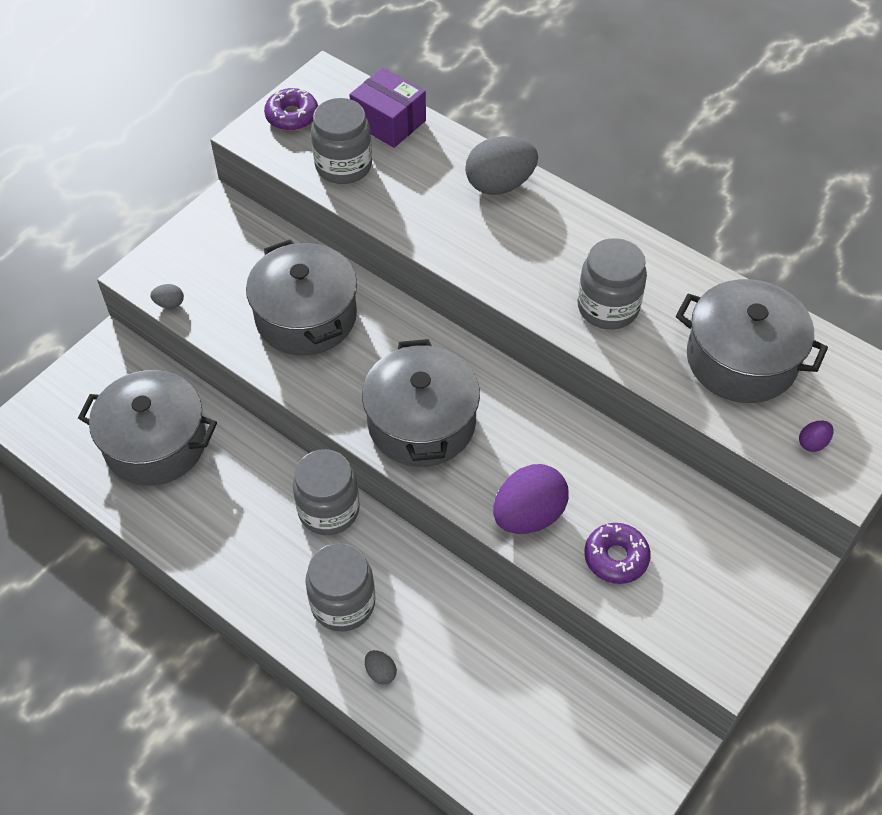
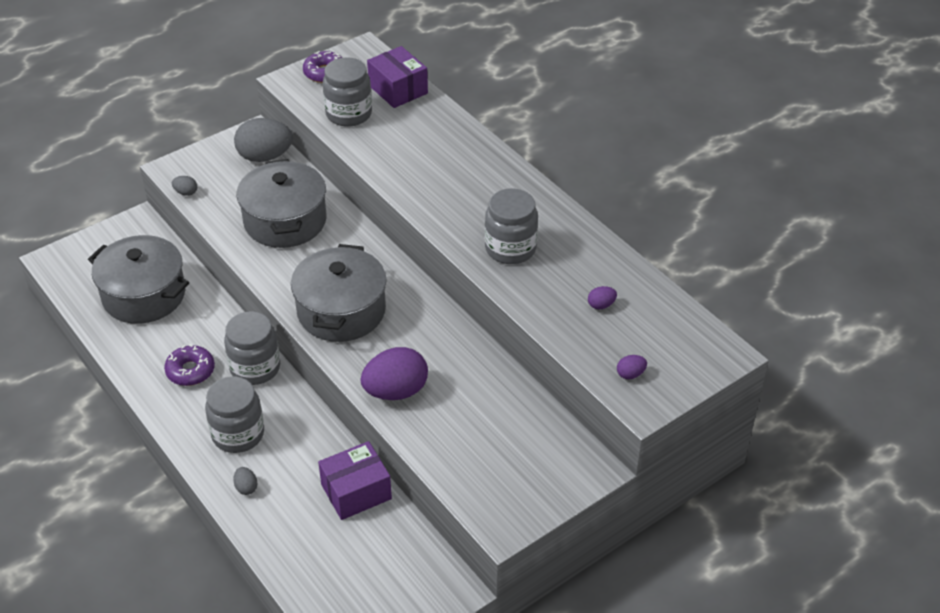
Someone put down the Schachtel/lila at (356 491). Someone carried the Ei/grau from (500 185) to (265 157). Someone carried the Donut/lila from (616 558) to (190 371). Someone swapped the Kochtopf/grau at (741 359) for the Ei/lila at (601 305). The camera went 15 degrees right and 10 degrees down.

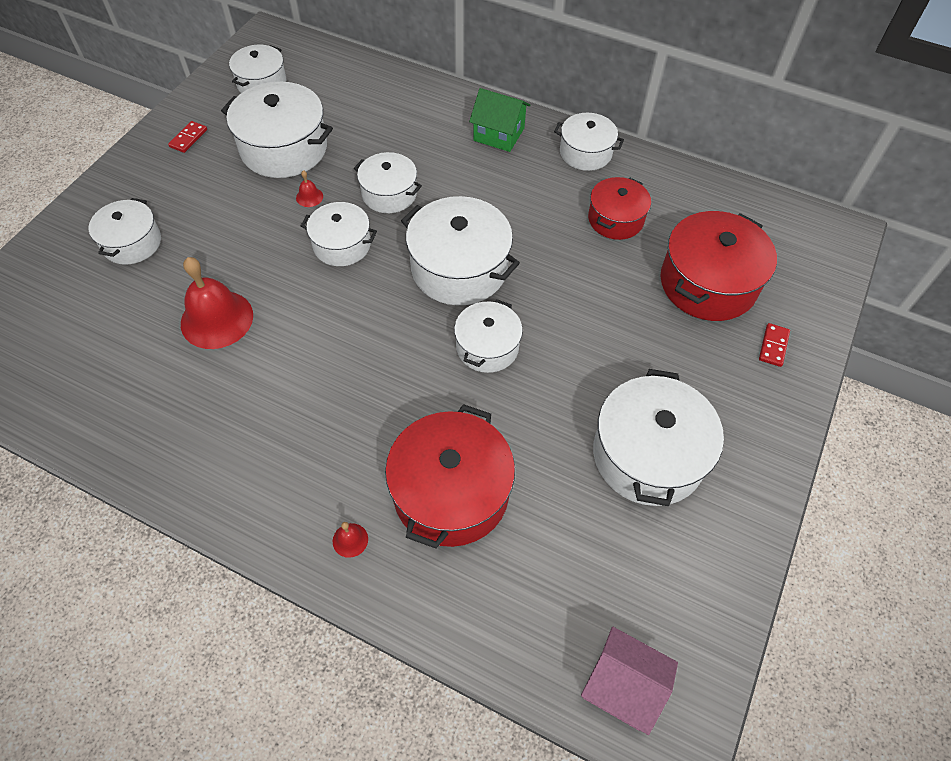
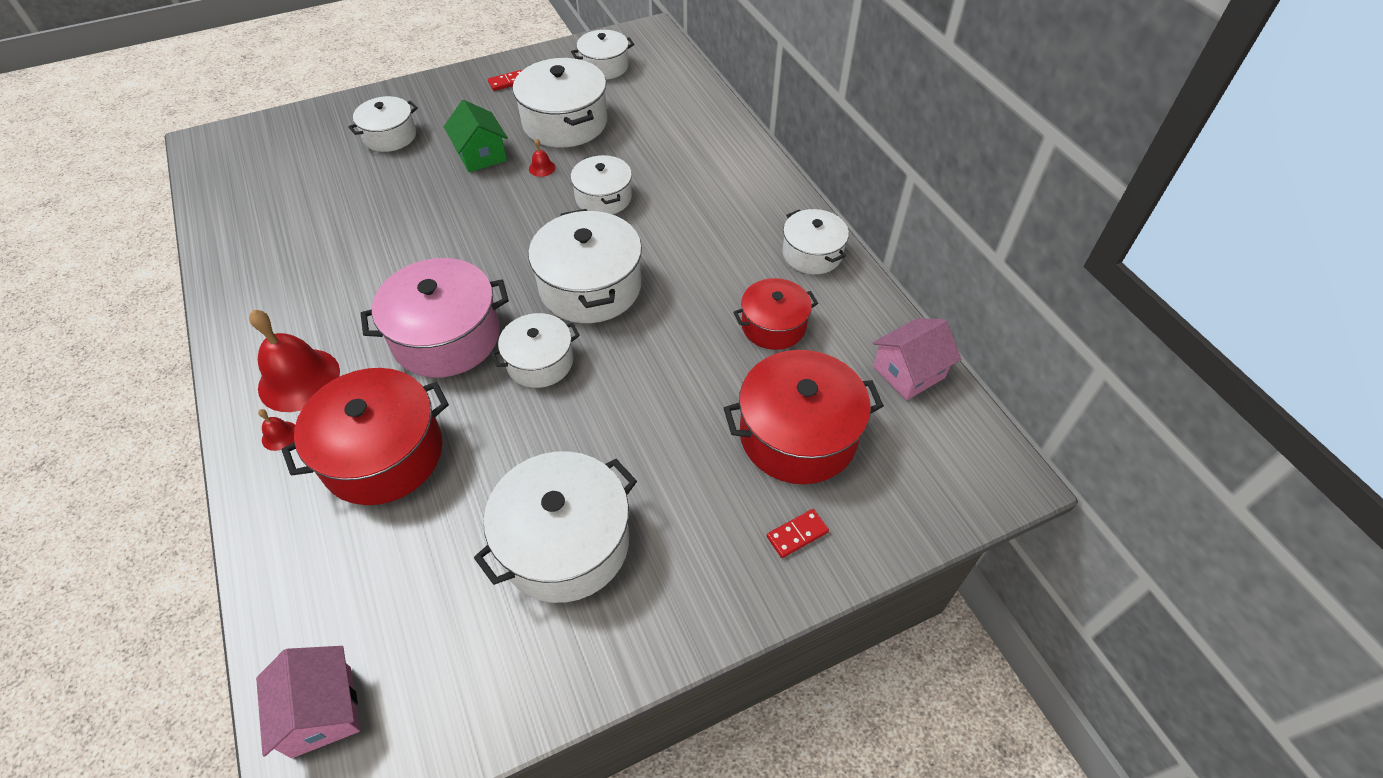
Someone took away the Kochtopf/weiß at (342 245). Someone put down the Kochtopf/rosa at (446 337). Someone put down the Haus/rosa at (908 372). Someone carried the Glocke/rot from (217 319) to (299 379). Someone carried the Haus/grün from (499 134) to (481 155). The camera went 40 degrees right and 5 degrees down.

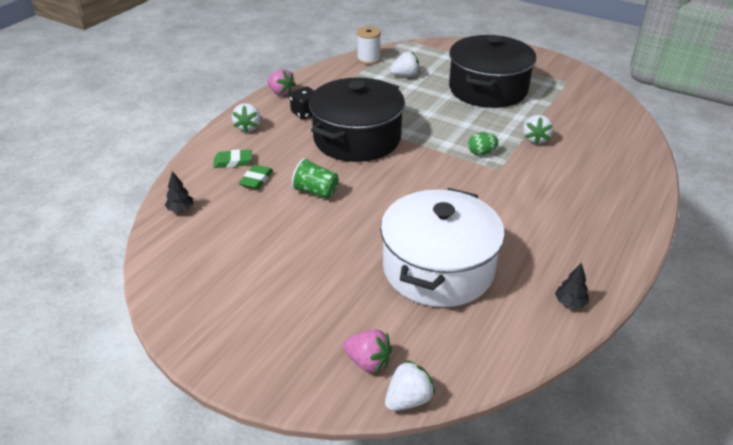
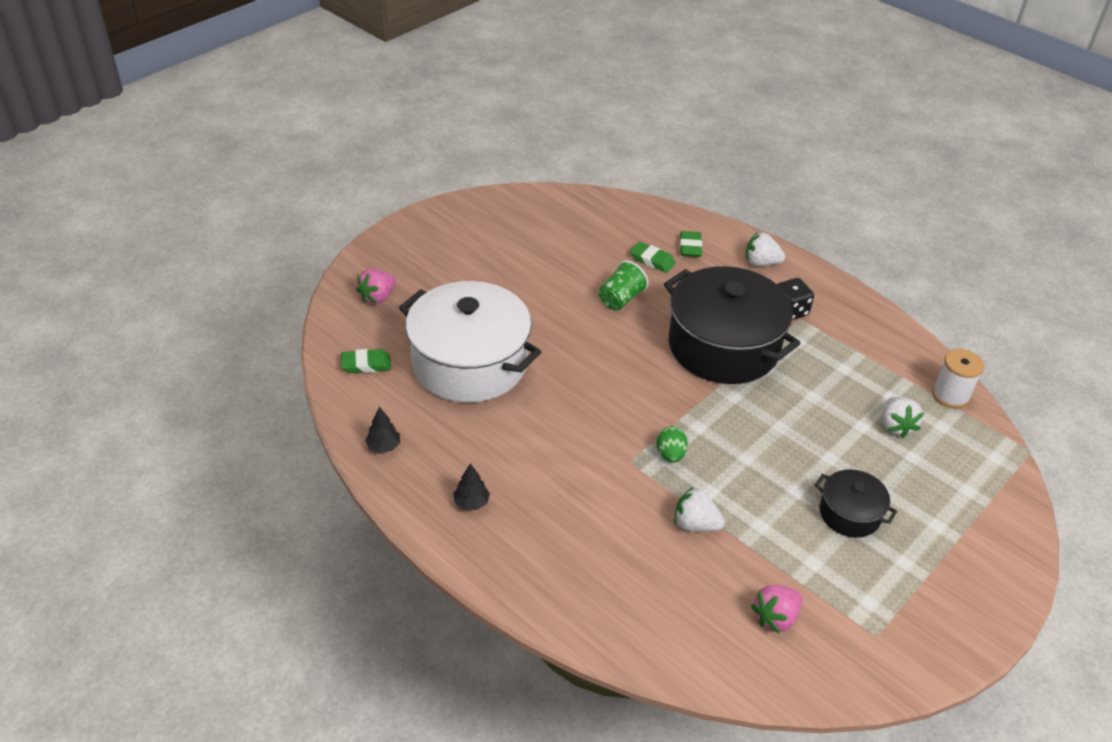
Someone took away the Erdbeere/weiß at (408 399). Someone put down the Radiergummi/grün at (366 364). Someone carried the Baum/schwarz from (180 209) to (471 502). Someone carried the Erdbeere/rosa from (281 92) to (775 617). Someone scaled the Kochtopf/schwarz at (488 89) by 0.48. The camera went 100 degrees right and 5 degrees up.

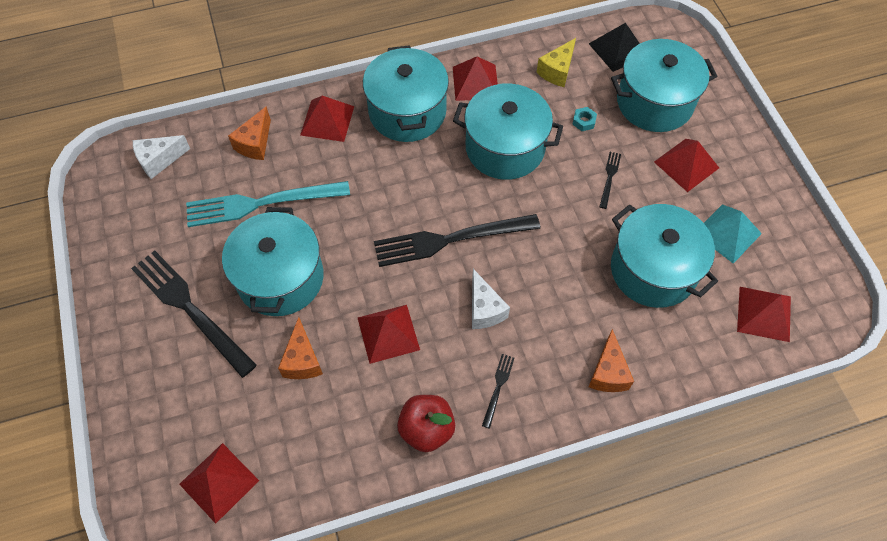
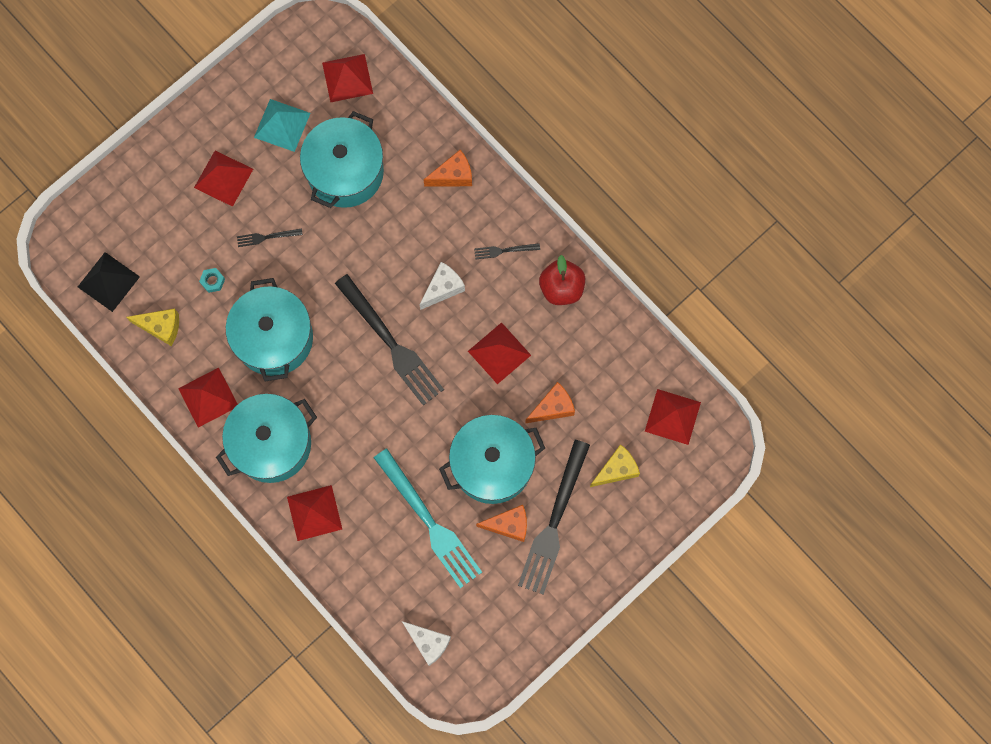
Someone took away the Kochtopf/türkis at (654 102). Someone put down the Käse/gelb at (616 470). Someone carried the Käse/orange from (255 143) to (508 525). The camera went 115 degrees left and 15 degrees up.

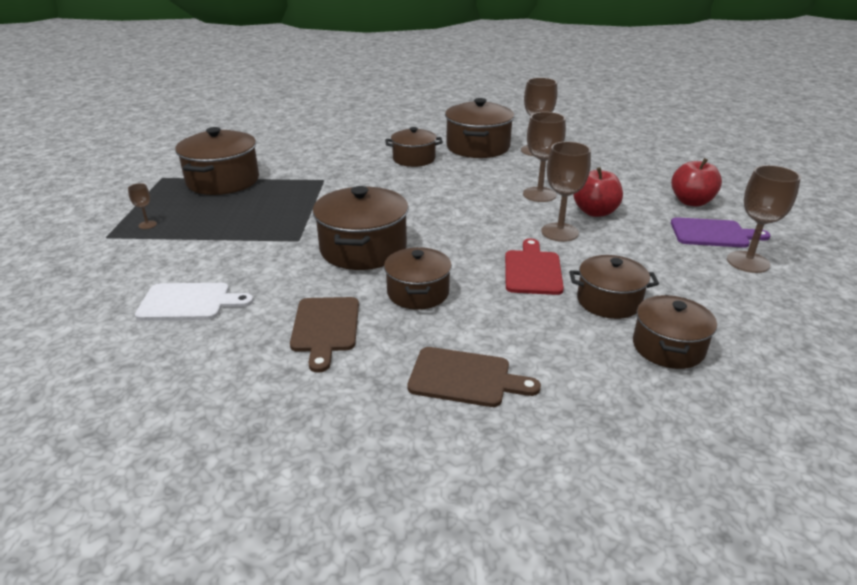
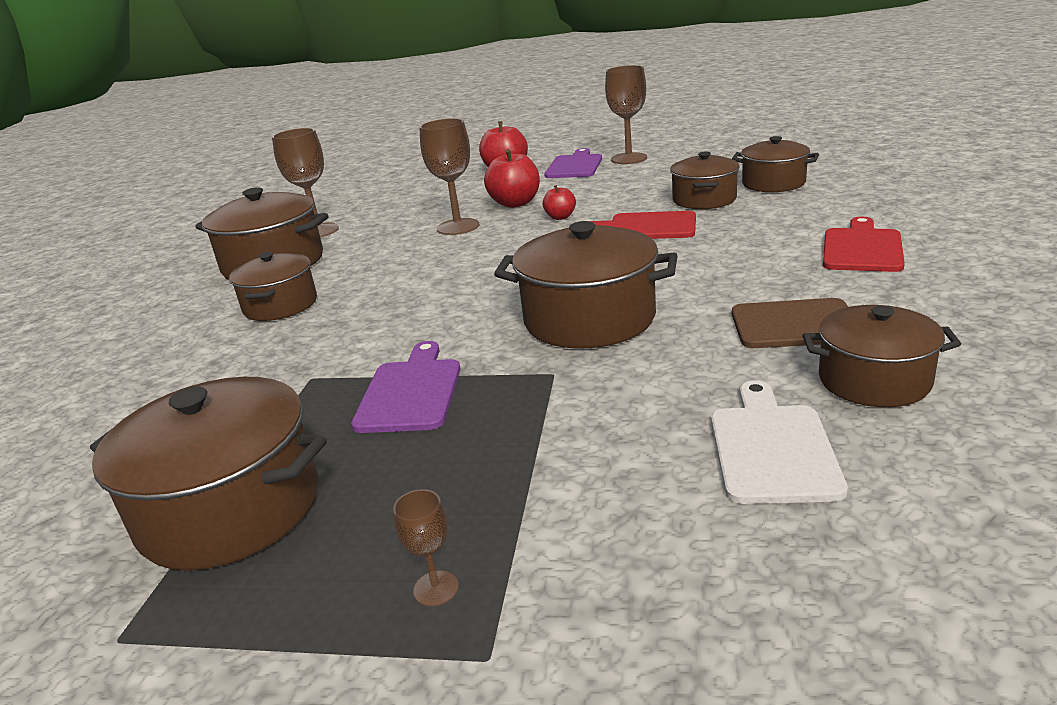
Someone put down the Schneidebrett/lila at (410 392). Someone carried the Kochtopf/braun from (418 293) to (874 380). Someone swapped the Kelch/braun at (559 232) for the Apfel/rot at (560 217). Someone repainted the Schneidebrett/braun at (465 378), which became the Schneidebrett/rot at (861 248). The camera went 80 degrees left and 5 degrees down.

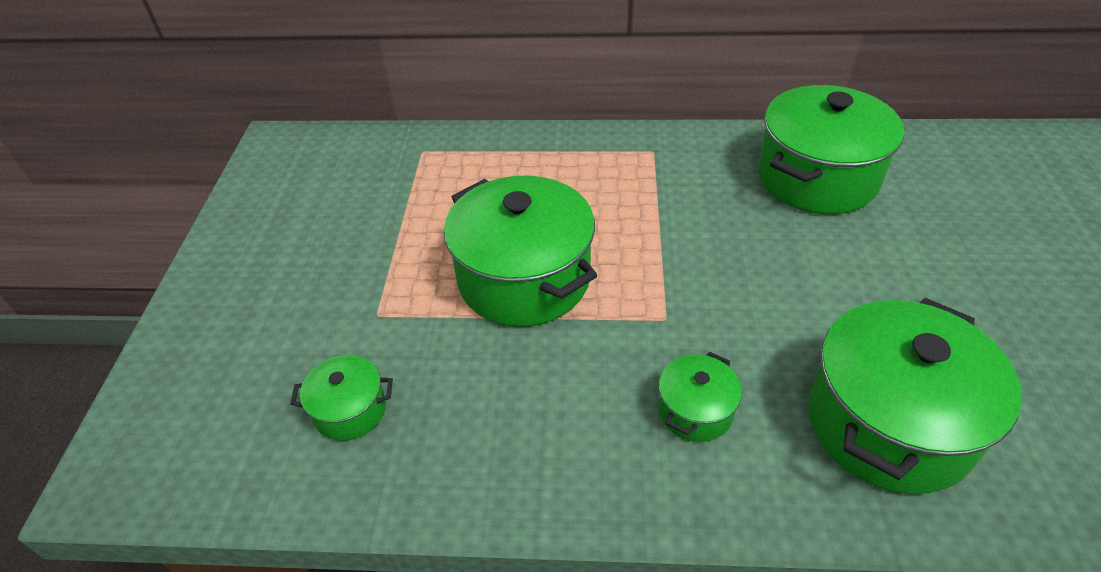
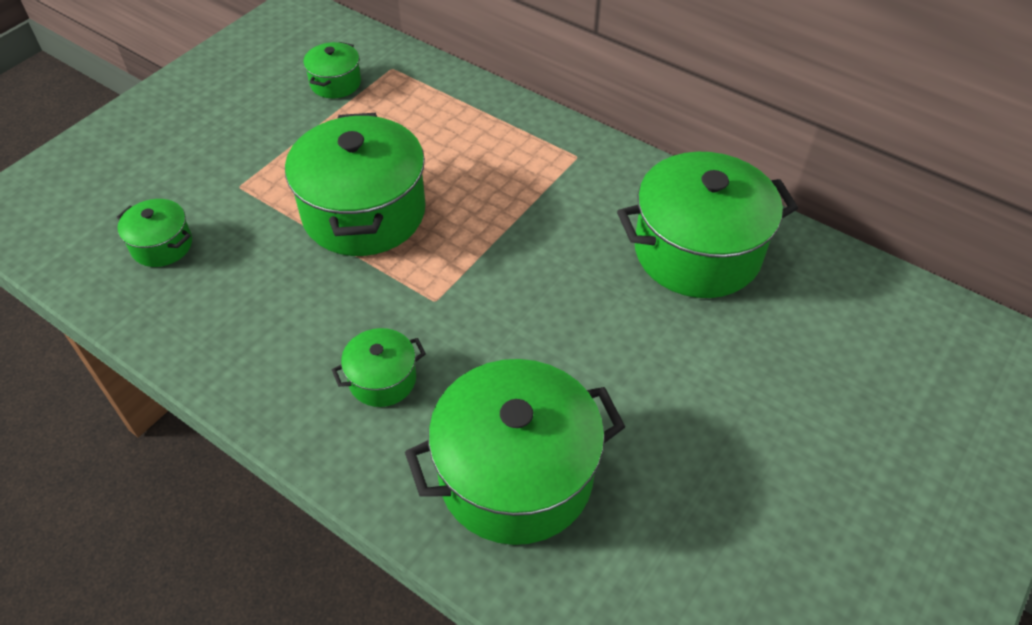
Someone put down the Kochtopf/grün at (335 83). The camera went 30 degrees right and 5 degrees up.

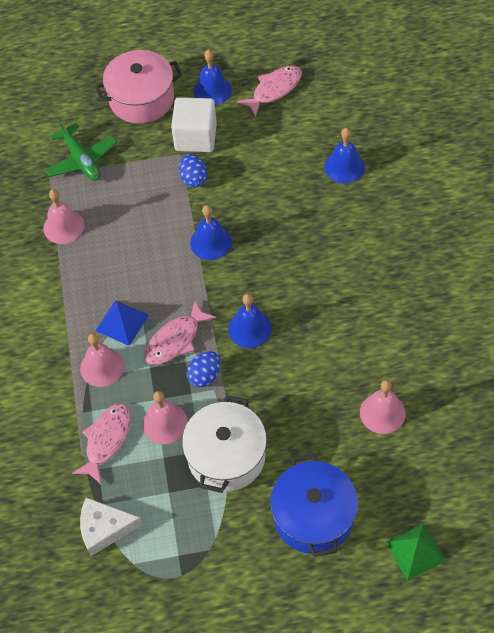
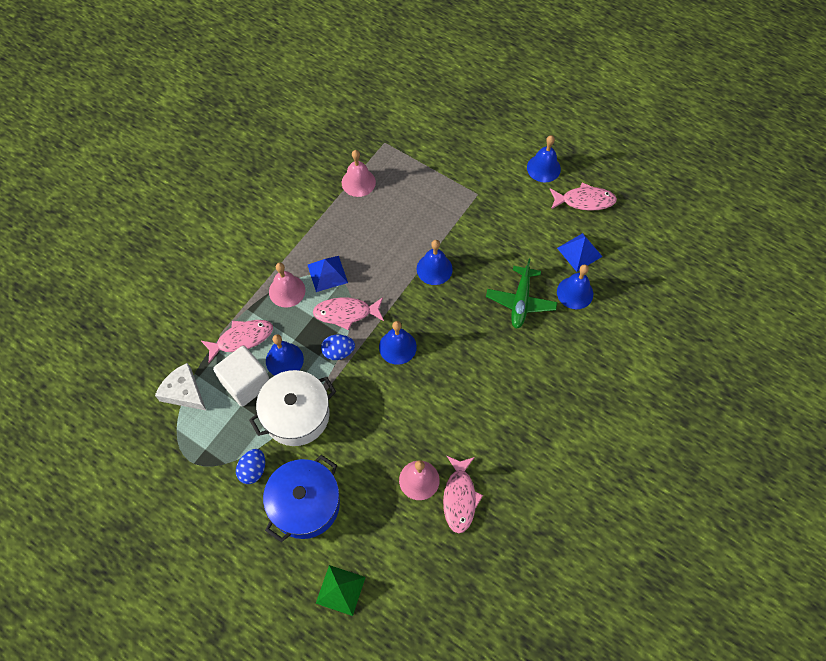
Someone took away the Kochtopf/rosa at (141 99). Someone put down the Fisch/rosa at (460 498). Someone put down the Pyramide/blau at (579 252). Someone carried the Flugzeug/grün from (81 160) to (520 301). Someone carried the Kubus/weiß from (195 137) to (246 383). Someone carried the Ei/blau from (193 178) to (253 470). Someone repainted the Glocke/rosa at (165 423), which became the Glocke/blau at (284 360). The camera went 40 degrees right and 5 degrees up.

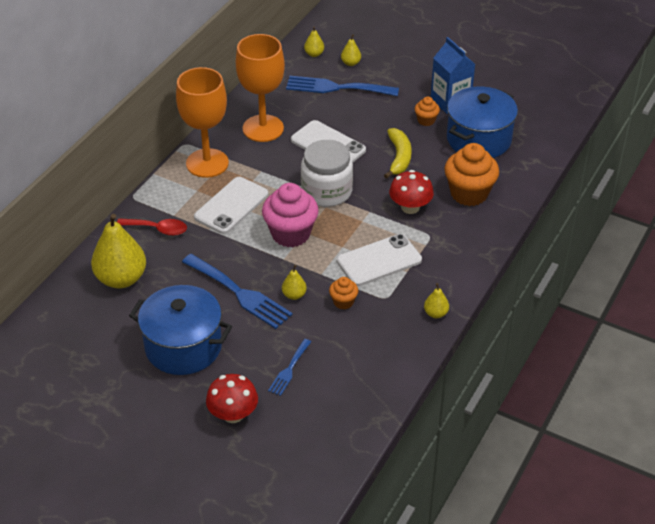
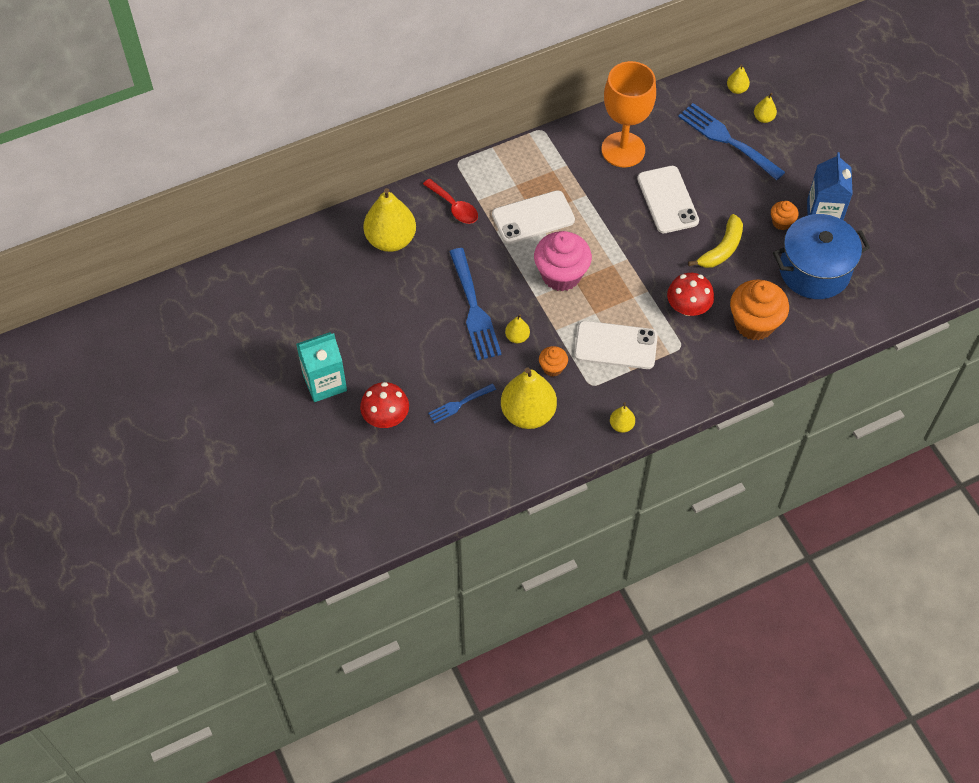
Someone took away the Kochtopf/blau at (183 346). Someone took away the Kelch/orange at (207 163). Someone took away the Einmachglas/weiß at (326 191). Someone put down the Getränkekarton/türkis at (324 382). Someone put down the Birne/gelb at (528 413). The camera went 35 degrees right and 15 degrees up.

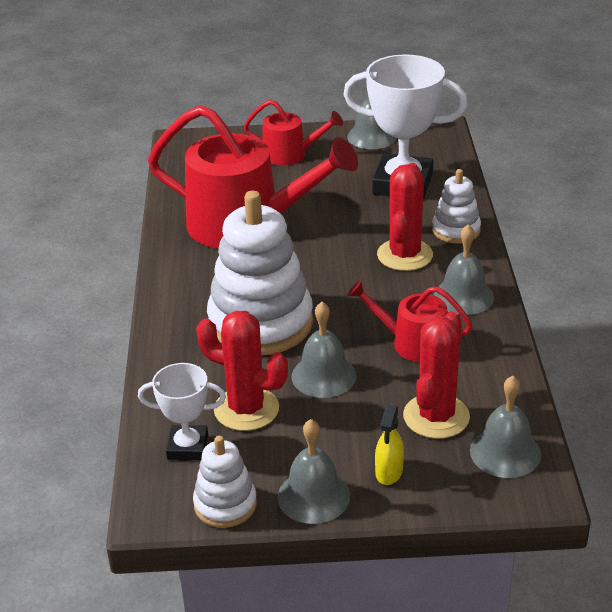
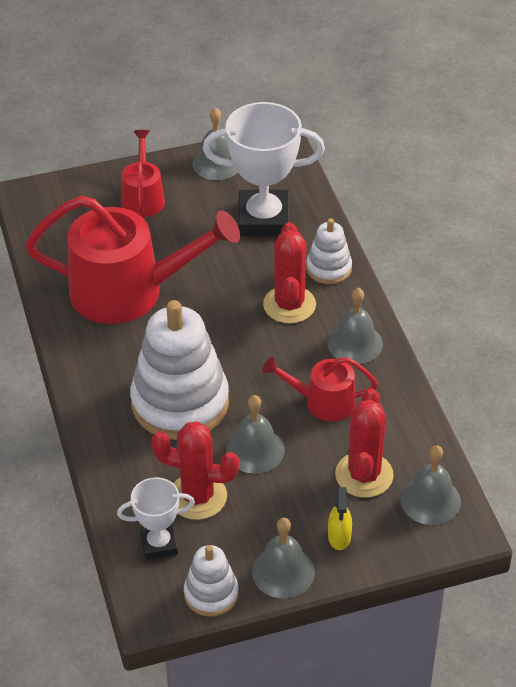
Someone rotated the Gießkanne/rot at (290 154) by 90 degrees counterclockwise. The camera went 15 degrees left and 10 degrees up.

